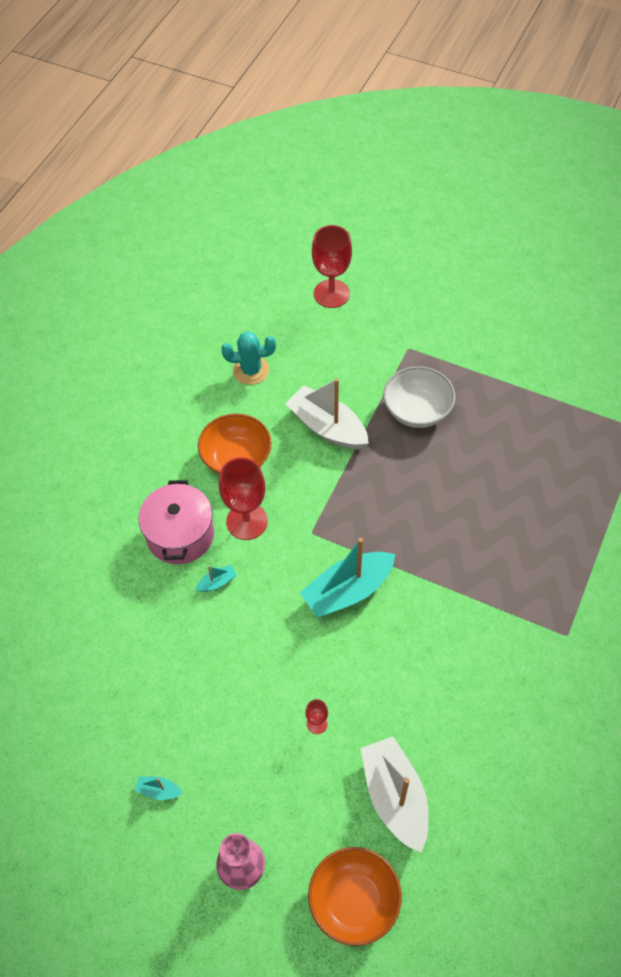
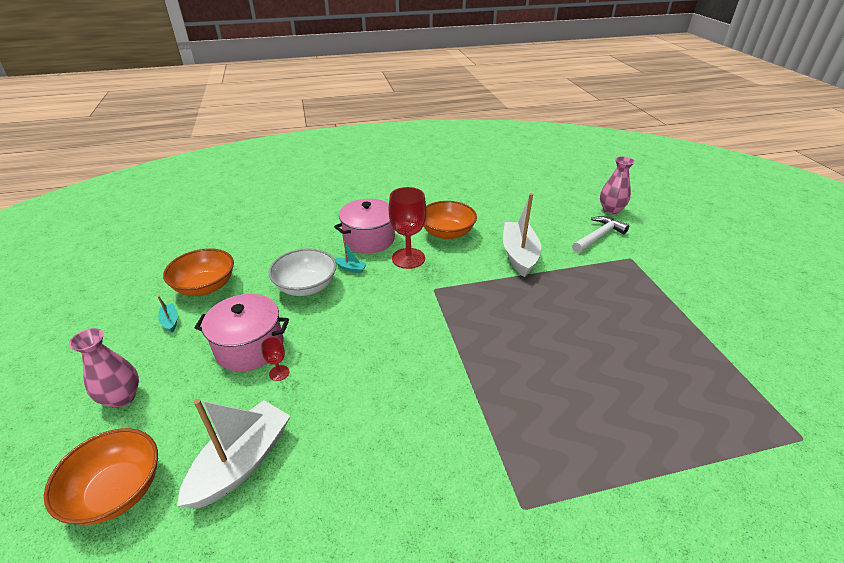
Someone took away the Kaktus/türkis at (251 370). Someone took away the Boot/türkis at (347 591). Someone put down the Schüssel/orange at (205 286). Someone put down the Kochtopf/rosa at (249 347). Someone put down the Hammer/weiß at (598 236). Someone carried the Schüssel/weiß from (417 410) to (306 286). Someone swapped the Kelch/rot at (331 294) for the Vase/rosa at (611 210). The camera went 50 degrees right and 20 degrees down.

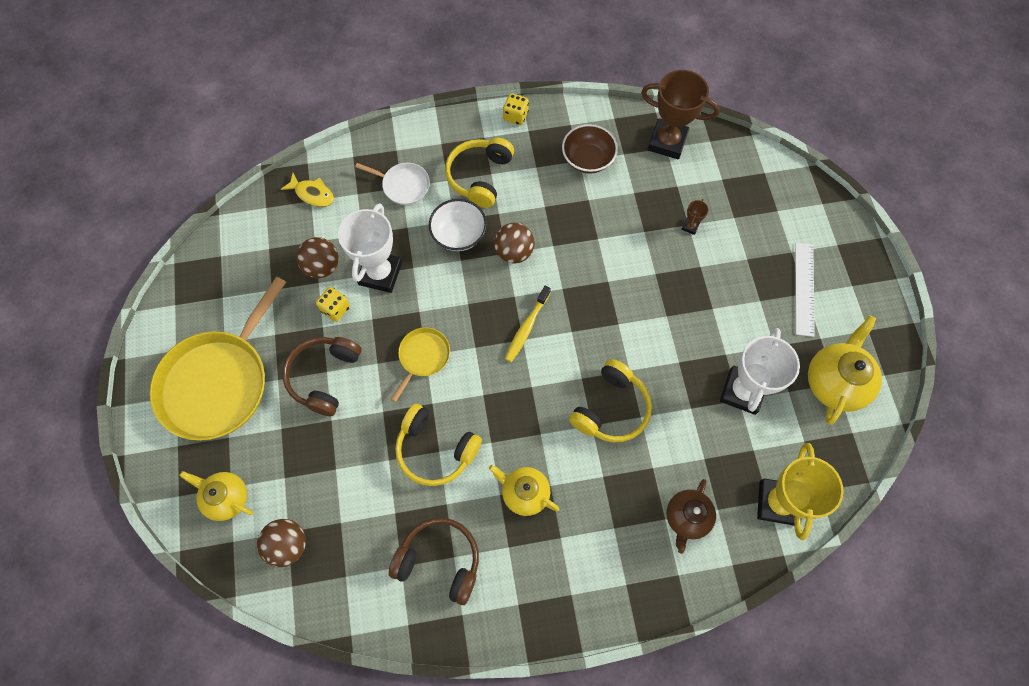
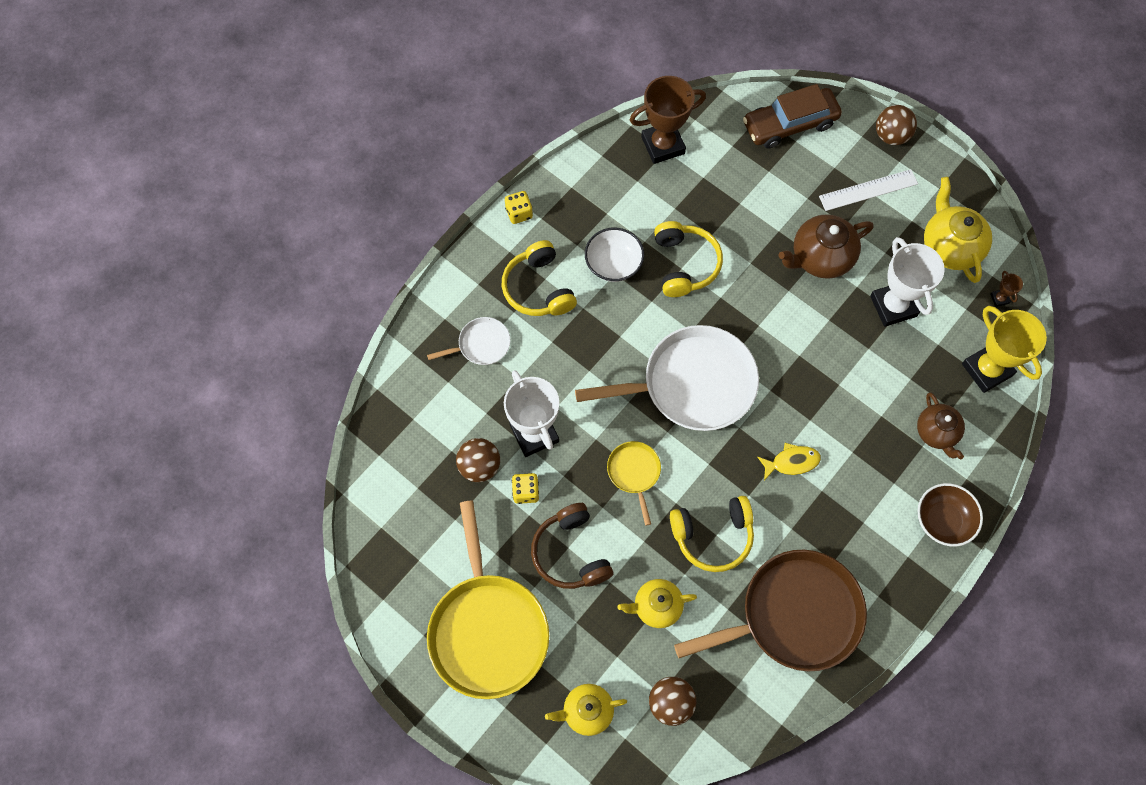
Someone put down the Auto/braun at (789 124). Someone put down the Teekanne/braun at (820 257). Someone carried the Fisch/gelb from (312 194) to (791 462). Someone carried the Schüssel/weiß from (459 234) to (613 264). Someone carried the Teekanne/gelb from (524 493) to (656 606). Someone carried the Ball/braun from (514 252) to (891 136). Someone carried the Schüssel/braun from (587 159) to (943 520). Someone carried the Kopfhörer/gelb from (611 408) to (684 264). Someone carried the Pokal/braun from (690 226) to (999 299). Someone swapped the Kopfhörer/braun at (439 561) for the Pfanne/braun at (794 615). Someone swapped the Zahnbürste/gelb at (526 328) for the Pfanne/weiß at (693 384). Someone rotated the Lineal/weiß at (804 288) by 75 degrees counterclockwise. The camera went 40 degrees left and 0 degrees up.

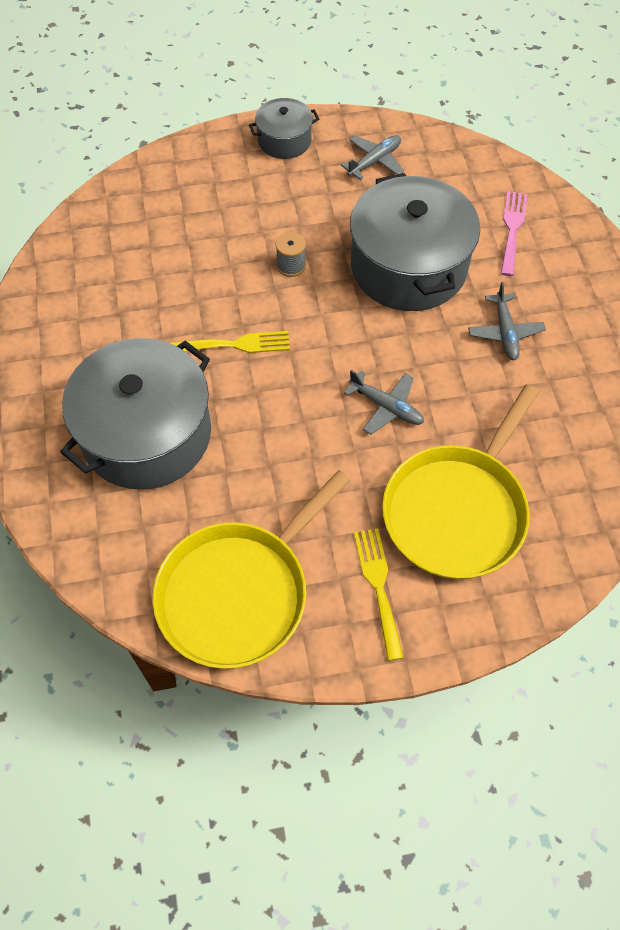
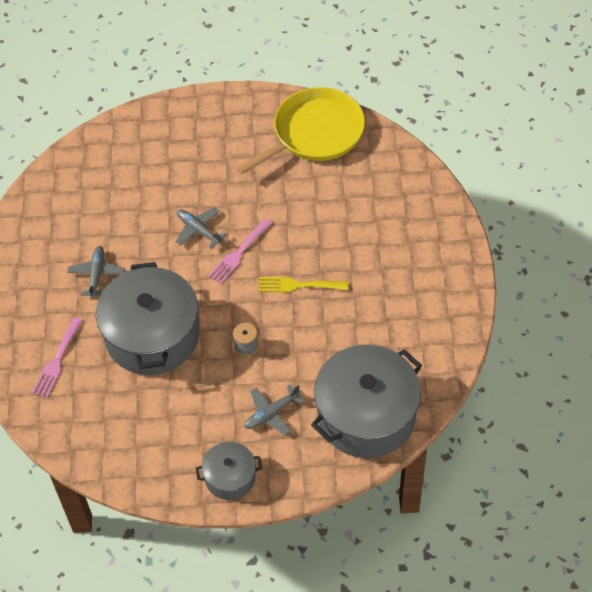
Someone took away the Gabel/gelb at (378 586). Someone took away the Pfanne/gelb at (457 510). Someone put down the Gabel/rosa at (238 254). Someone carried the Kochtopf/grau from (146 434) to (366 415). Someone carried the Flugzeug/grau from (375 161) to (271 413). The camera went 170 degrees left and 5 degrees down.

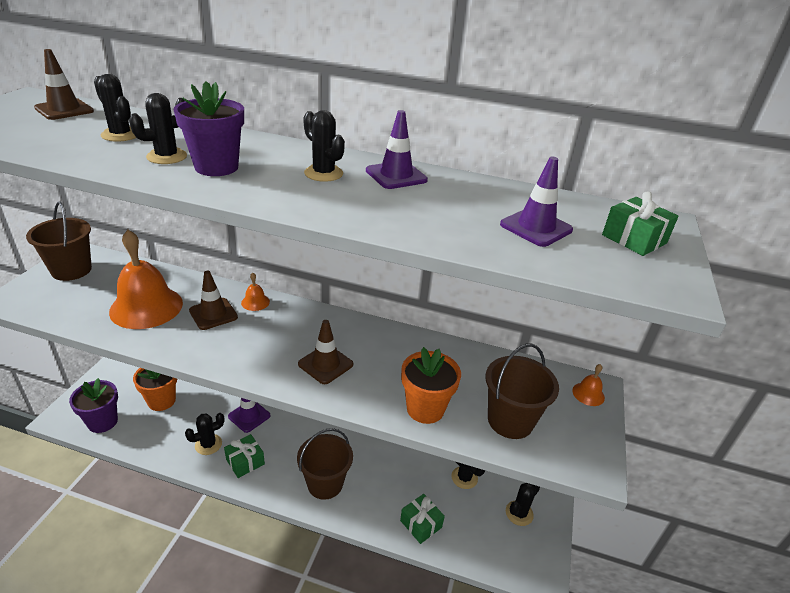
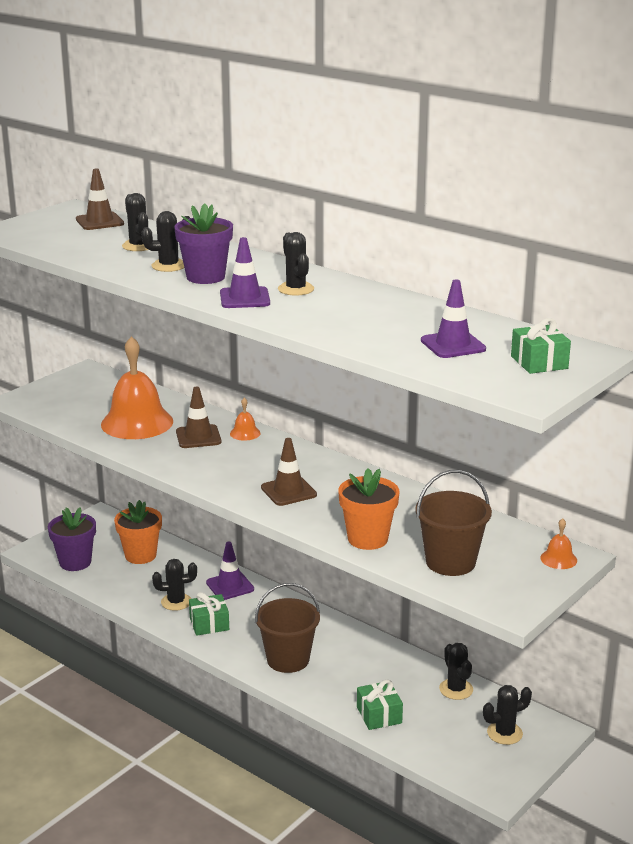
Someone took away the Eimer/braun at (71 270). Someone carried the Leitkegel/lila from (396 175) to (244 298). The camera went 25 degrees right and 10 degrees down.

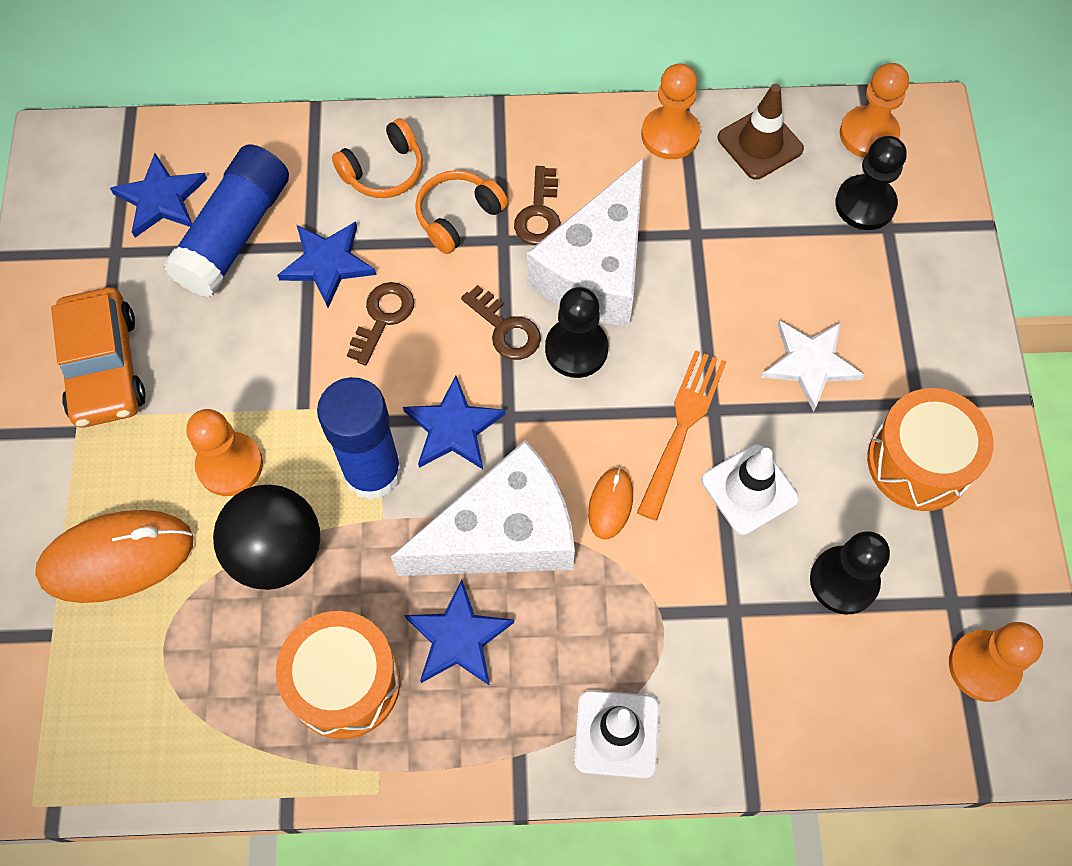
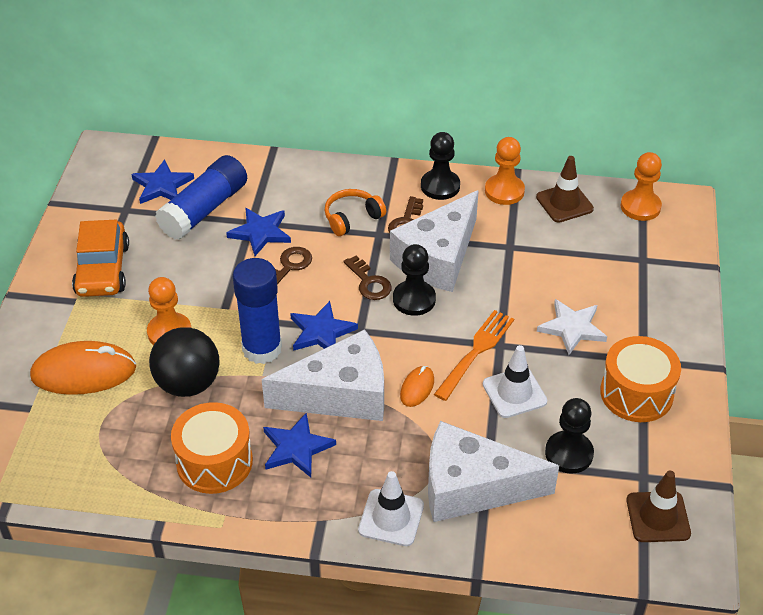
Someone took away the Kopfhörer/orange at (384 171). Someone put down the Käse/weiß at (472 487). Someone carried the Bauer/schwarz from (865 204) to (440 186). Someone swapped the Bauer/orange at (983 666) for the Leitkegel/braun at (658 517). The camera went 10 degrees right and 20 degrees down.

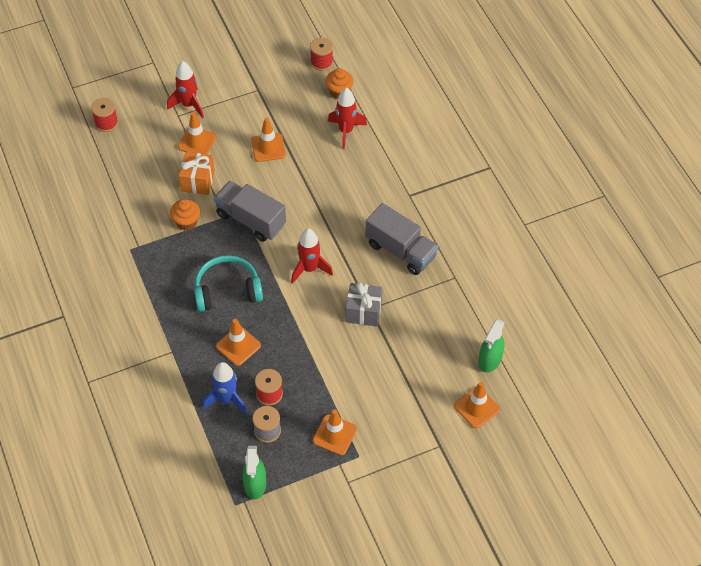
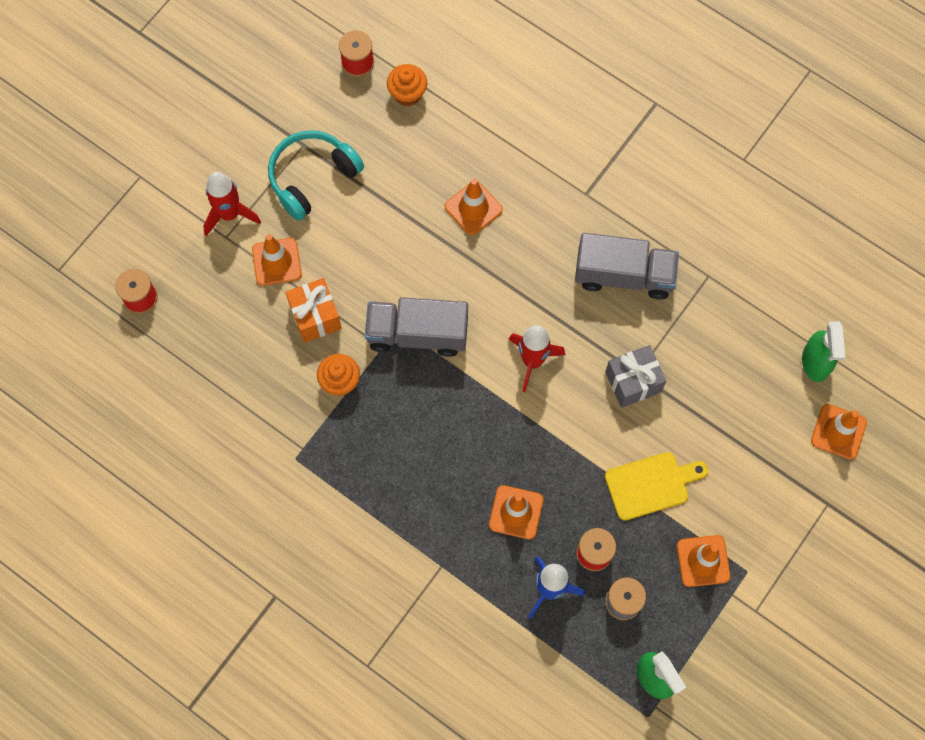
Someone took away the Rakete/rot at (346 131). Someone put down the Schneidebrett/gelb at (651 485). Someone carried the Kopfhörer/türkis from (227 290) to (312 177). Someone carried the Leitkegel/orange from (268 148) to (473 208). The camera went 30 degrees left and 15 degrees up.

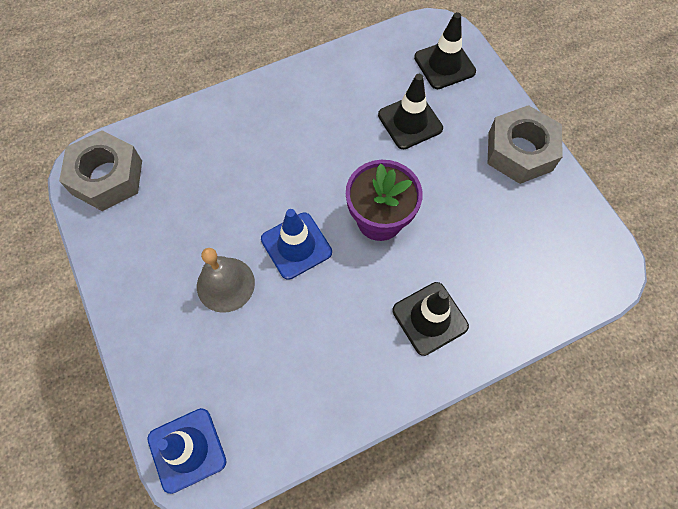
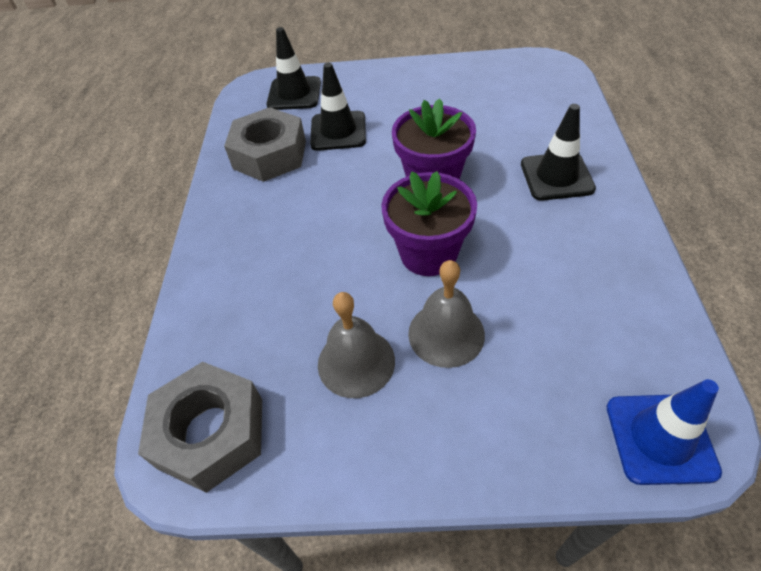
Someone put down the Glocke/grau at (356 362). Someone carried the Sechskantmutter/grau from (520 151) to (269 155). Someone swapped the Leitkegel/blau at (296 246) for the Blumentopf/lila at (428 254). The camera went 60 degrees left and 15 degrees down.

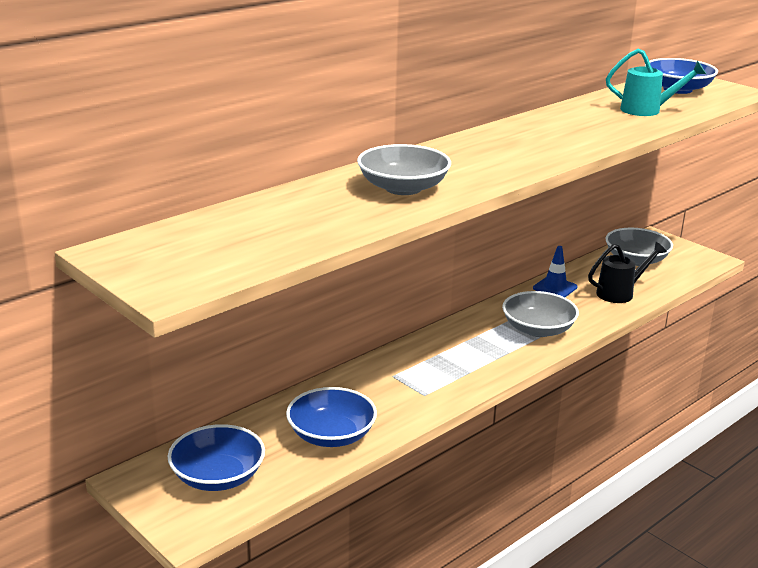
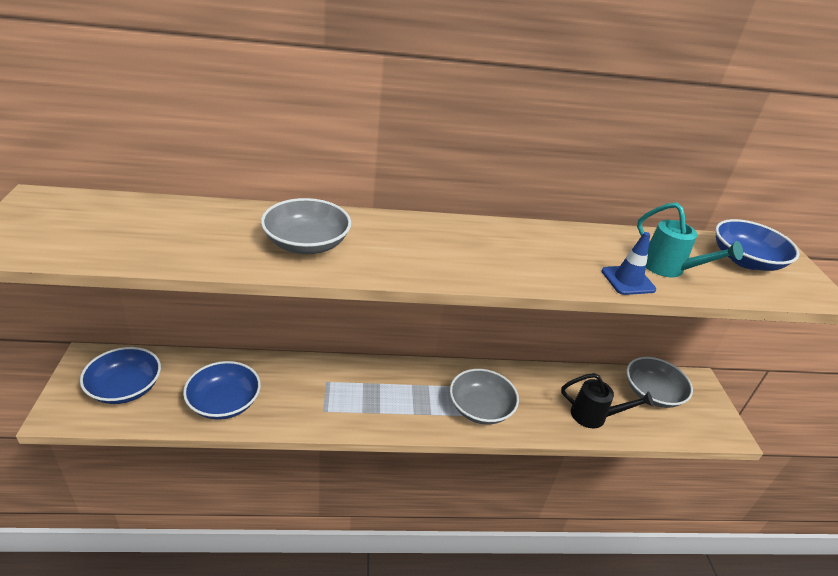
Someone carried the Leitkegel/blau from (555 288) to (628 280). The camera went 35 degrees right and 10 degrees up.

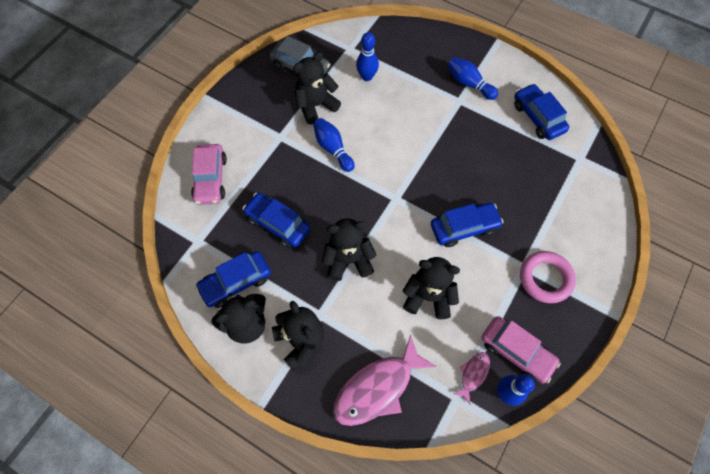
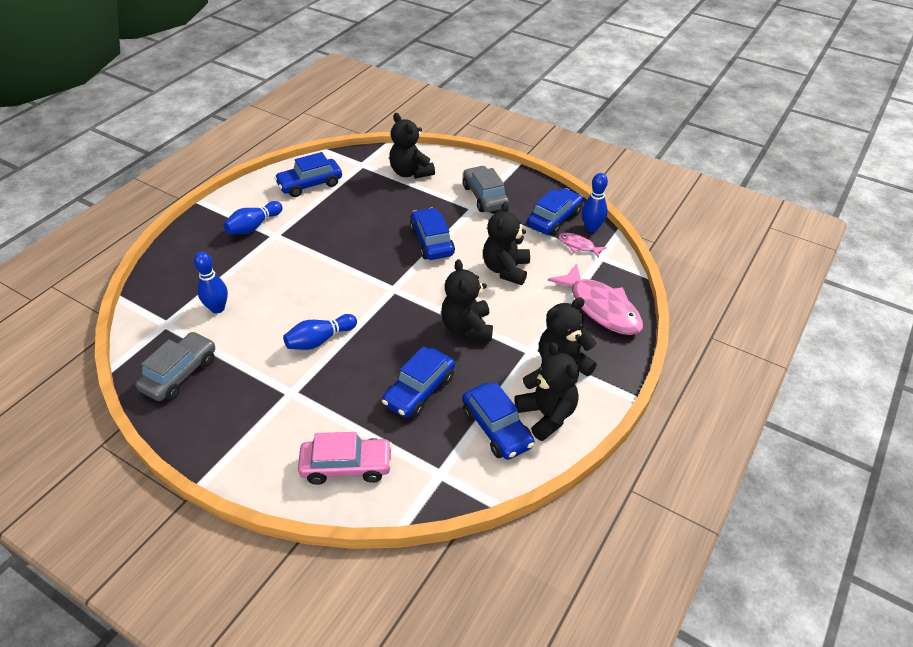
Someone carried the Teddybär/schwarz from (315 105) to (410 172). Someone swapped the Ring/rosa at (545 278) for the Auto/grau at (485 197). Someone repainted the Auto/rosa at (516 352), which became the Auto/blau at (554 219). The camera went 90 degrees left and 20 degrees down.

